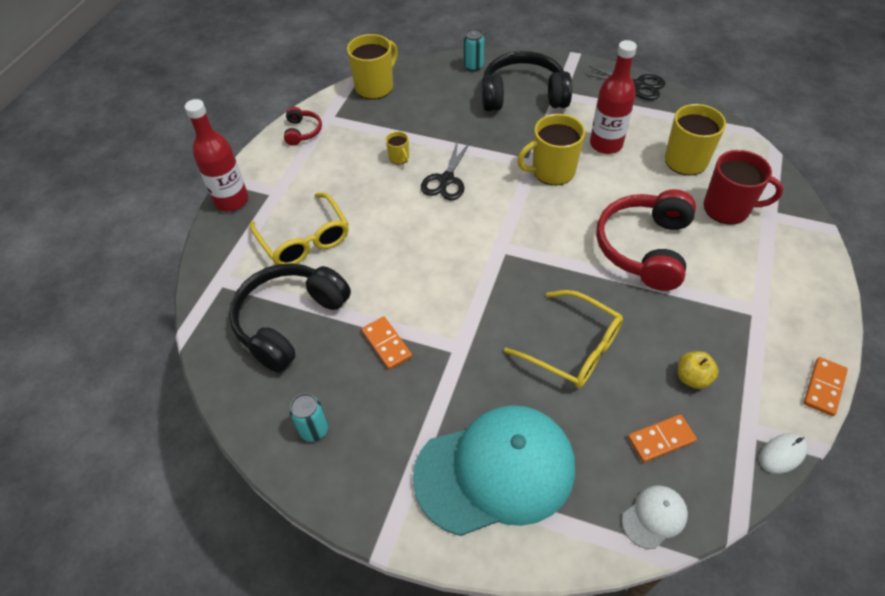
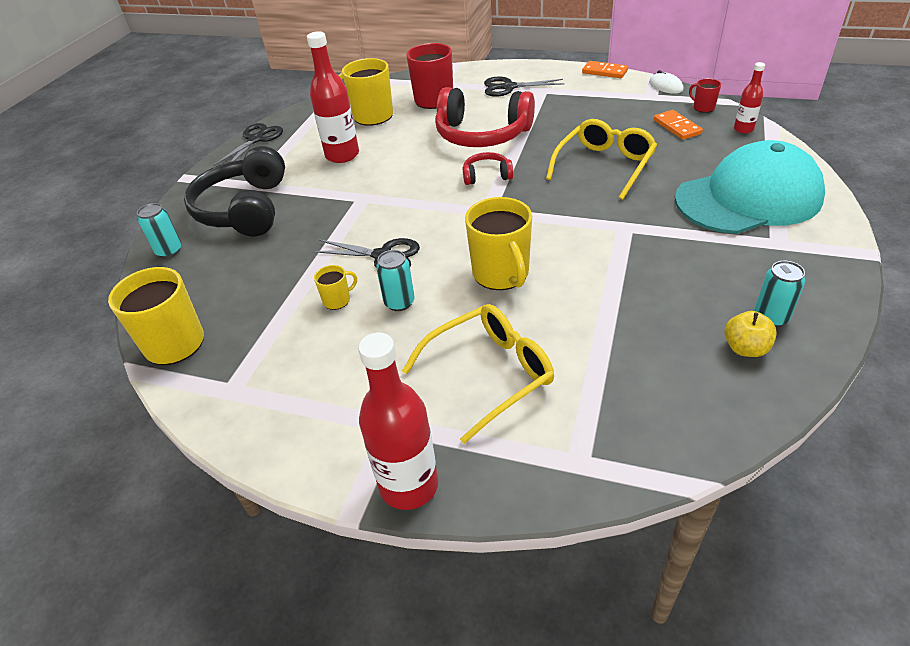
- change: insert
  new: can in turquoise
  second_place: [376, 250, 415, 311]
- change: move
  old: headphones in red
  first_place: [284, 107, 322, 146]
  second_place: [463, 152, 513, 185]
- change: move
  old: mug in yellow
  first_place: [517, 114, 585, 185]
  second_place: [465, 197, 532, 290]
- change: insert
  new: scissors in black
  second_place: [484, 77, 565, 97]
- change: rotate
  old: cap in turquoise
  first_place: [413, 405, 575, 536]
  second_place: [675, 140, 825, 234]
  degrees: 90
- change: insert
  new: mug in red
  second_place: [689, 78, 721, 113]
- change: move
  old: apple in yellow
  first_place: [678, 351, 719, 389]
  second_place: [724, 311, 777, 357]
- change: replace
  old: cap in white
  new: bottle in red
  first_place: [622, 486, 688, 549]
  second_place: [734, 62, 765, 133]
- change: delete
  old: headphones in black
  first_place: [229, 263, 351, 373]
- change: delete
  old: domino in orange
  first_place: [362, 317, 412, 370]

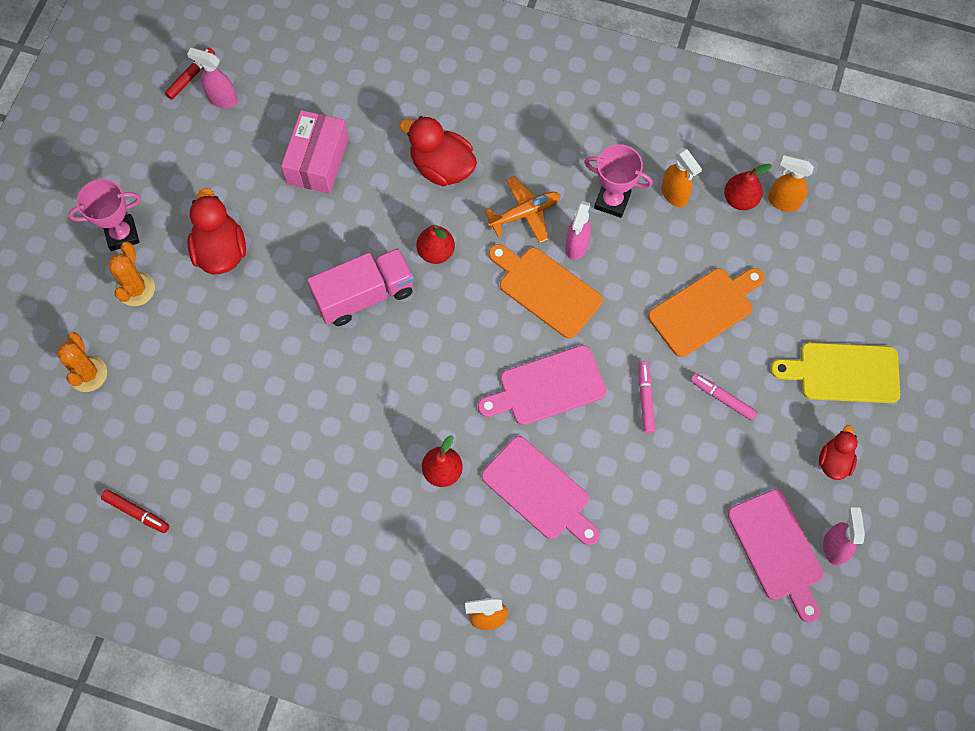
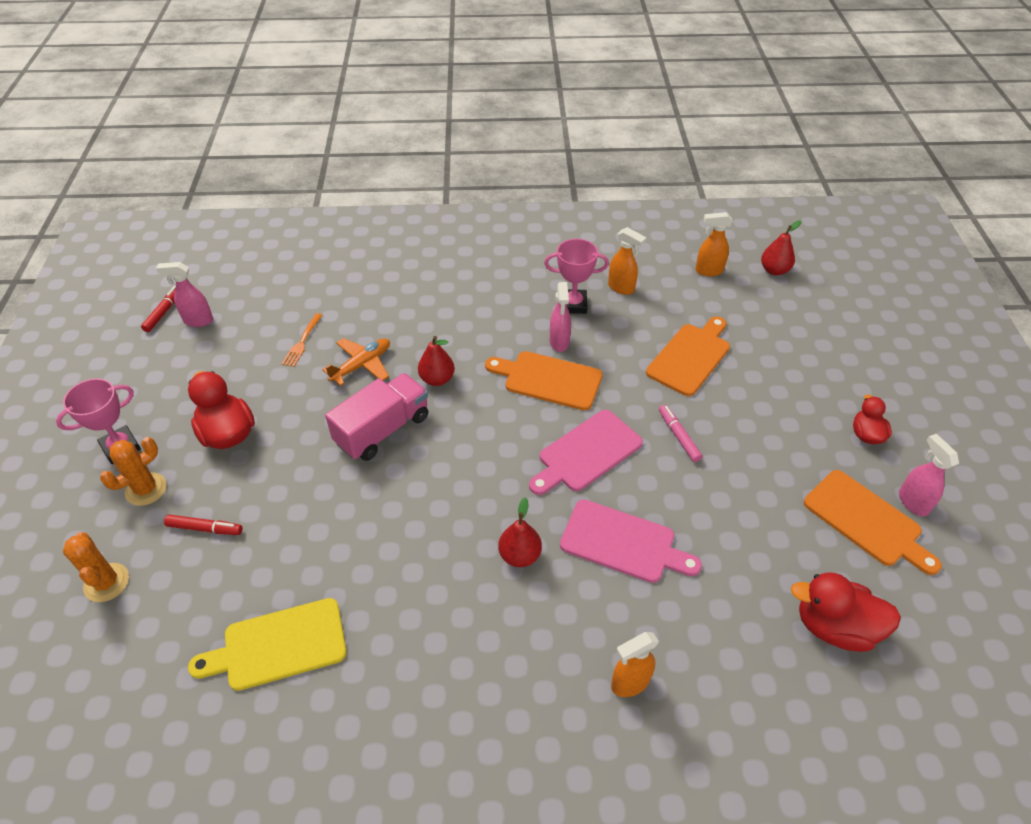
- change: rotate
  old: cactus in orange
  first_place: [108, 242, 155, 306]
  second_place: [100, 437, 167, 506]
  degrees: 60
- change: move
  old: marker in red
  first_place: [101, 489, 169, 533]
  second_place: [164, 515, 242, 535]
- change: move
  old: cutting board in yellow
  first_place: [770, 342, 900, 403]
  second_place: [188, 598, 347, 691]
- change: replace
  old: box in pink
  new: fork in orange
  first_place: [281, 110, 348, 194]
  second_place: [282, 313, 322, 367]
- change: move
  old: plane in orange
  first_place: [484, 176, 560, 243]
  second_place: [322, 338, 390, 386]
- change: move
  old: pear in red
  first_place: [724, 164, 772, 210]
  second_place: [761, 220, 802, 275]
- change: move
  old: duck in red
  first_place: [400, 116, 477, 186]
  second_place: [791, 572, 901, 652]
- change: recolor
  old: cutting board in pink
  new: cutting board in orange
  first_place: [728, 489, 824, 623]
  second_place: [804, 470, 942, 575]
- change: delete
  old: marker in pink
  first_place: [690, 373, 758, 421]

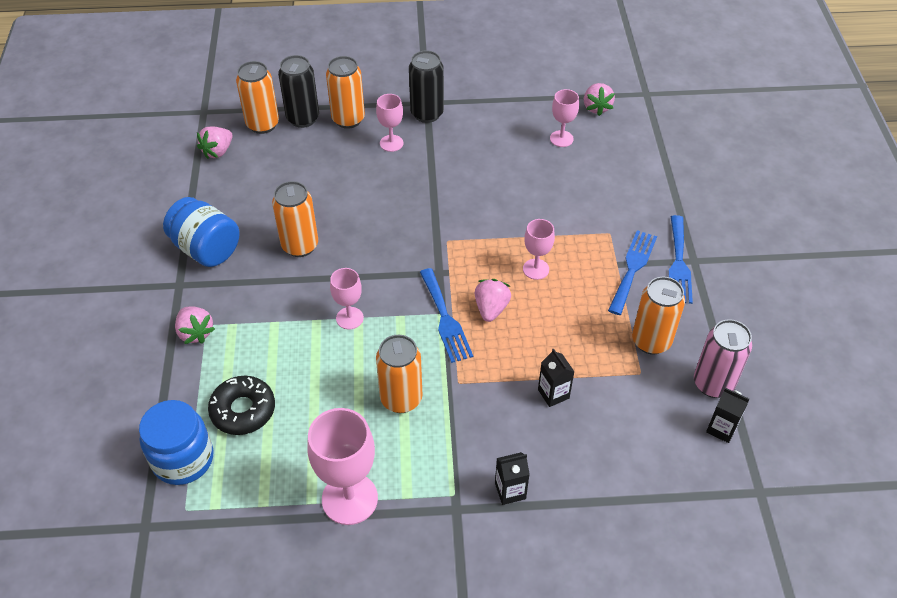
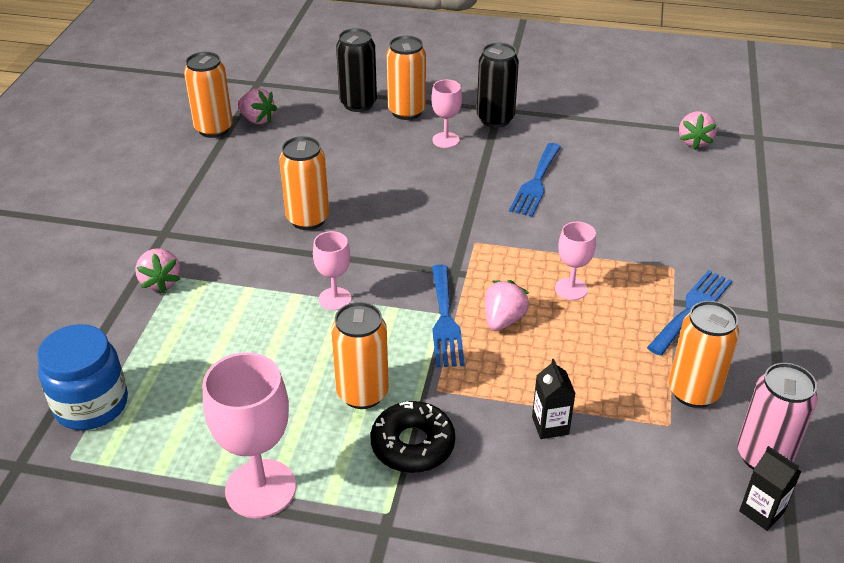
- change: move
  old: can in orange
  first_place: [236, 61, 279, 134]
  second_place: [184, 52, 233, 138]
- change: rotate
  old: strawberry in pink
  first_place: [197, 126, 232, 159]
  second_place: [237, 88, 277, 124]
  degrees: -105
- change: move
  old: donut in black
  first_place: [208, 376, 275, 435]
  second_place: [370, 401, 455, 473]
- change: move
  old: fork in blue
  first_place: [668, 215, 693, 304]
  second_place: [509, 143, 561, 217]
- change: delete
  old: jar in blue
  first_place: [163, 197, 239, 267]
- change: delete
  old: carton in black
  first_place: [495, 452, 530, 505]
- change: delete
  old: goblet in pink
  first_place: [550, 89, 579, 147]

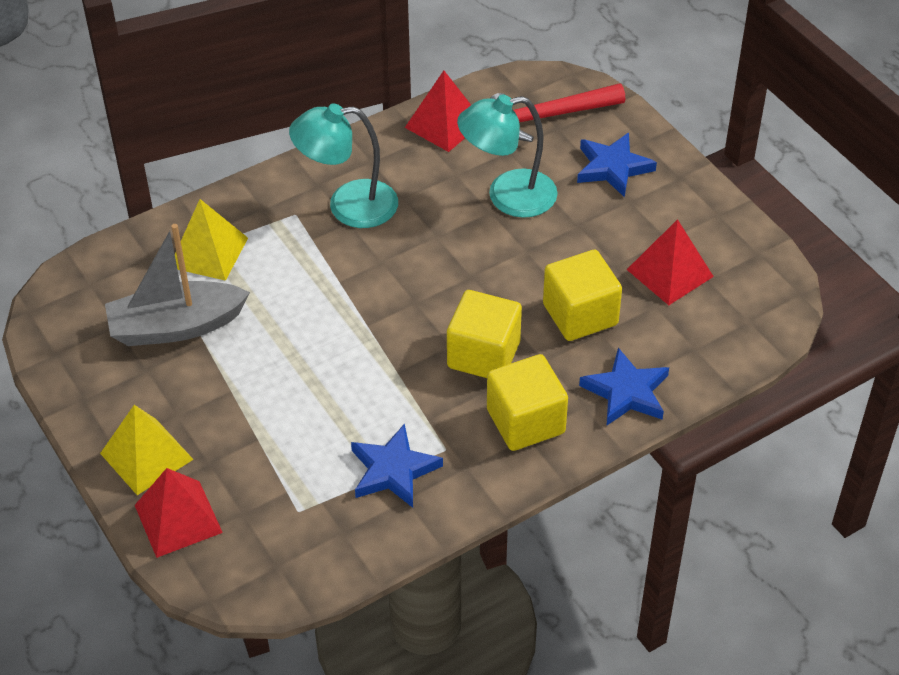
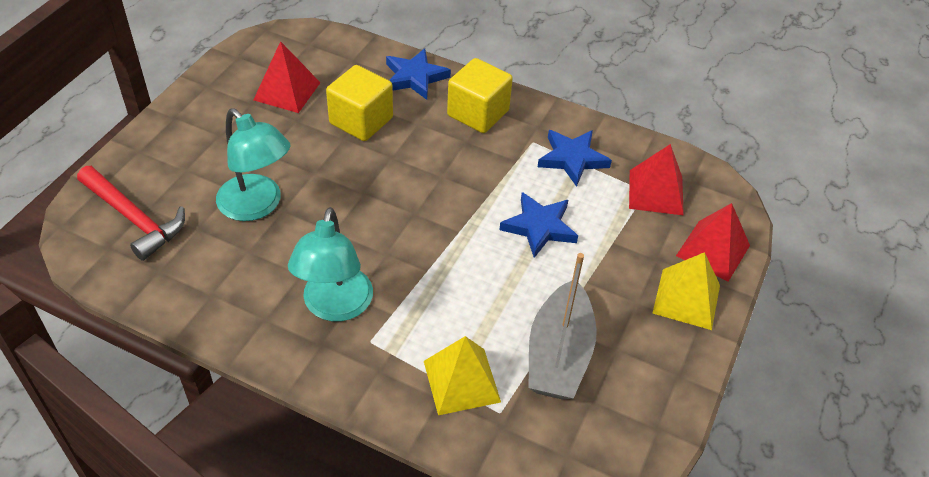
- change: rotate
  old: lamp in turquoise
  first_place: [289, 103, 398, 228]
  second_place: [288, 207, 373, 321]
  degrees: 45
- change: move
  old: star in blue
  first_place: [577, 132, 657, 197]
  second_place: [499, 192, 578, 258]
- change: rotate
  old: boat in grey
  first_place: [105, 224, 250, 346]
  second_place: [528, 253, 597, 400]
  degrees: 60
- change: move
  old: pyramid in red
  first_place: [405, 71, 471, 152]
  second_place: [629, 144, 684, 215]
- change: delete
  old: cube in yellow
  first_place: [447, 290, 522, 378]

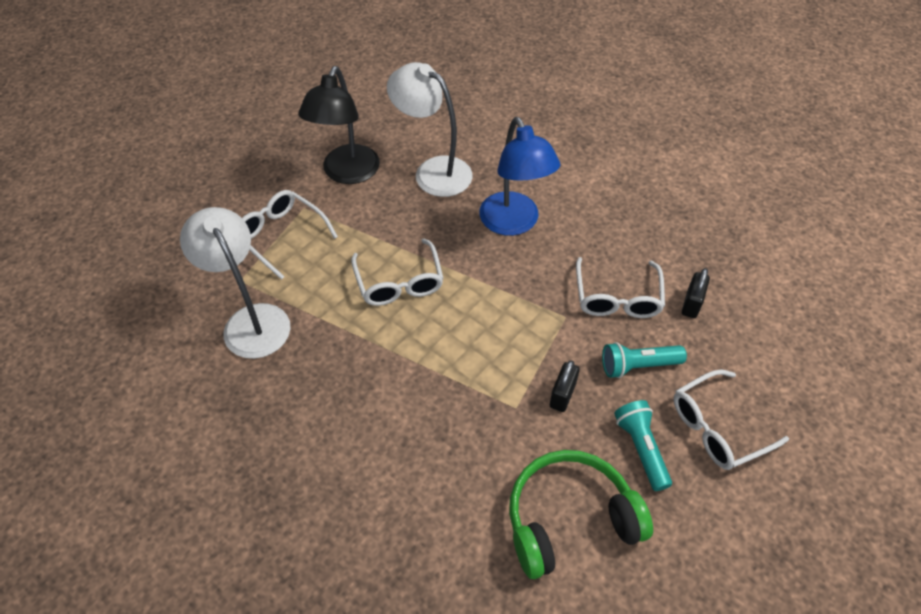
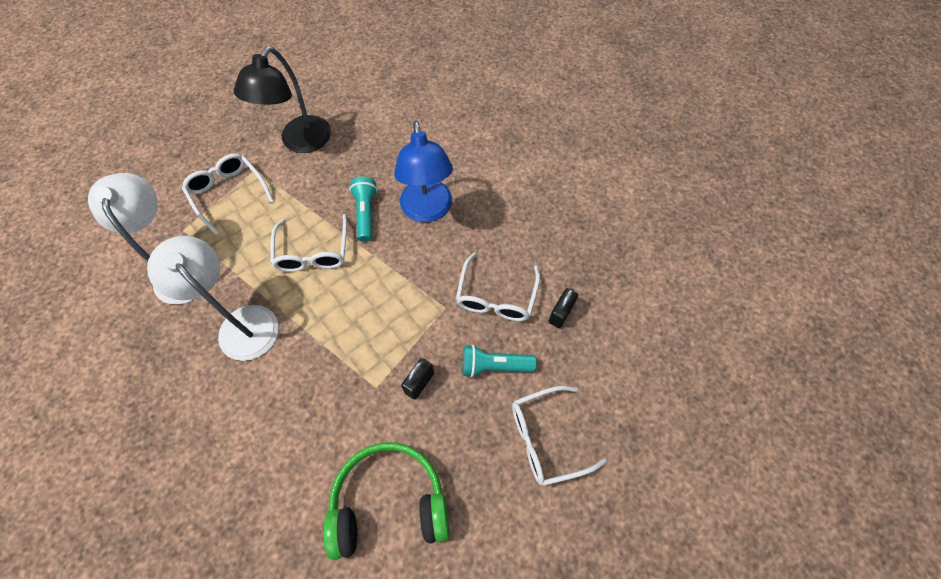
- change: move
  old: lamp in white
  first_place: [387, 62, 473, 197]
  second_place: [147, 236, 279, 361]
- change: move
  old: flashlight in turquoise
  first_place: [614, 400, 672, 491]
  second_place: [349, 177, 378, 242]

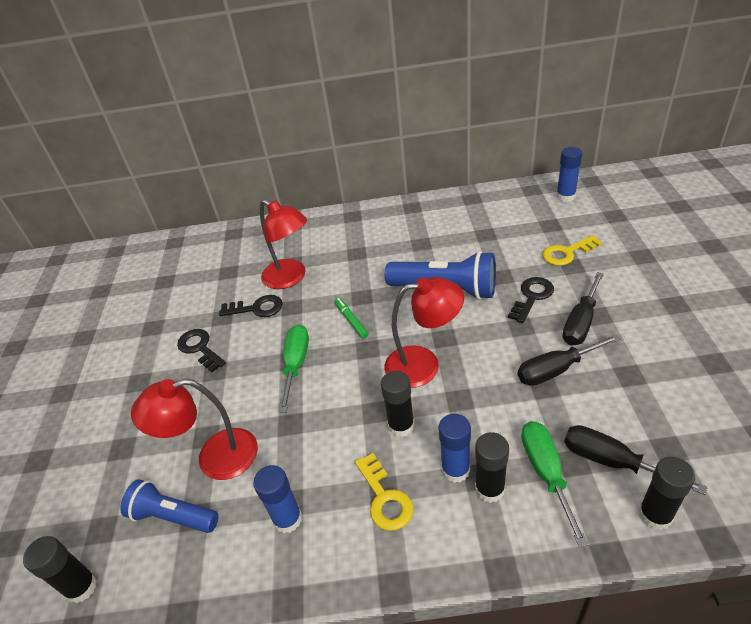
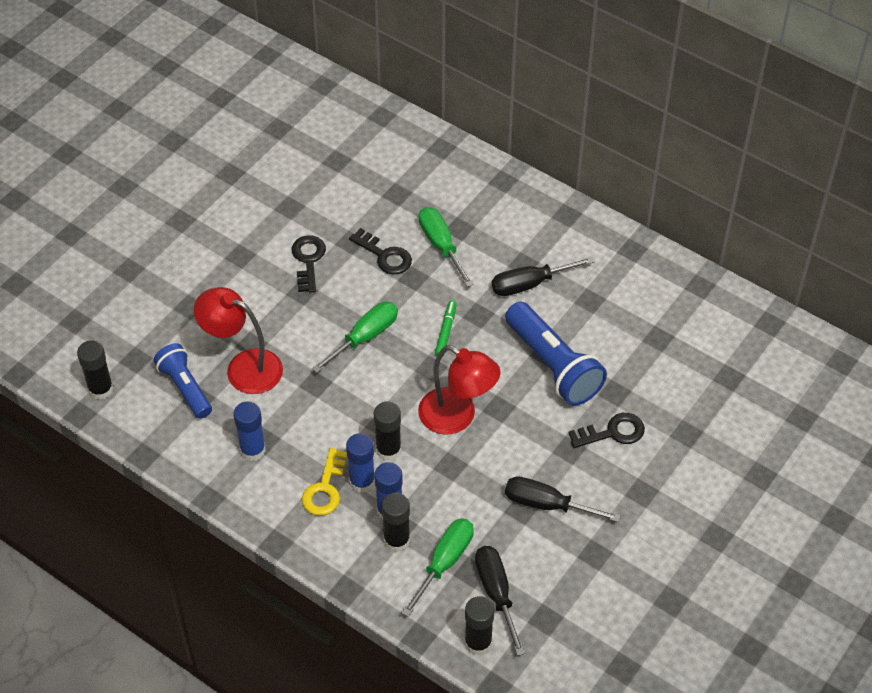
- change: move
  old: glue stick in blue
  first_place: [556, 147, 582, 202]
  second_place: [346, 433, 375, 493]
- change: replace
  old: lamp in red
  new: screwdriver in green
  first_place: [260, 199, 307, 289]
  second_place: [419, 207, 474, 287]
- change: move
  old: screwdriver in black
  first_place: [563, 272, 604, 346]
  second_place: [492, 257, 595, 296]
- change: delete
  old: key in yellow
  first_place: [542, 235, 602, 266]

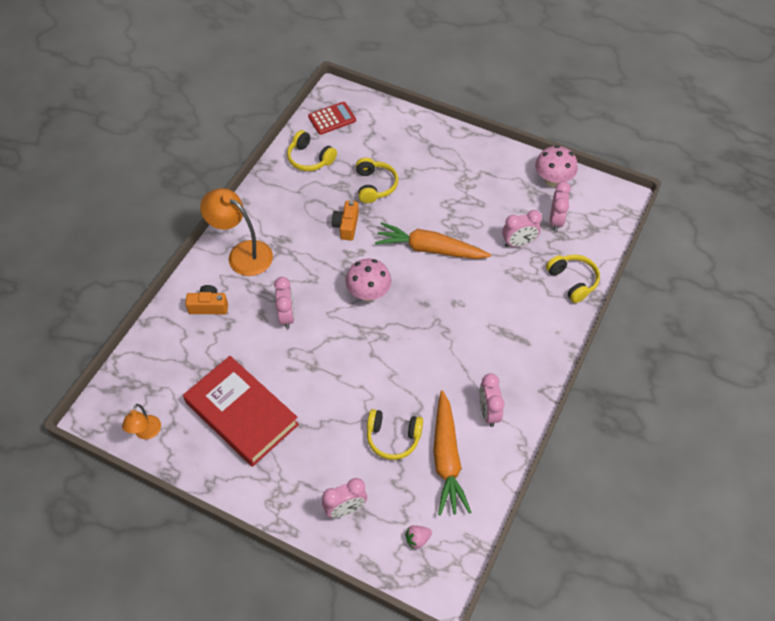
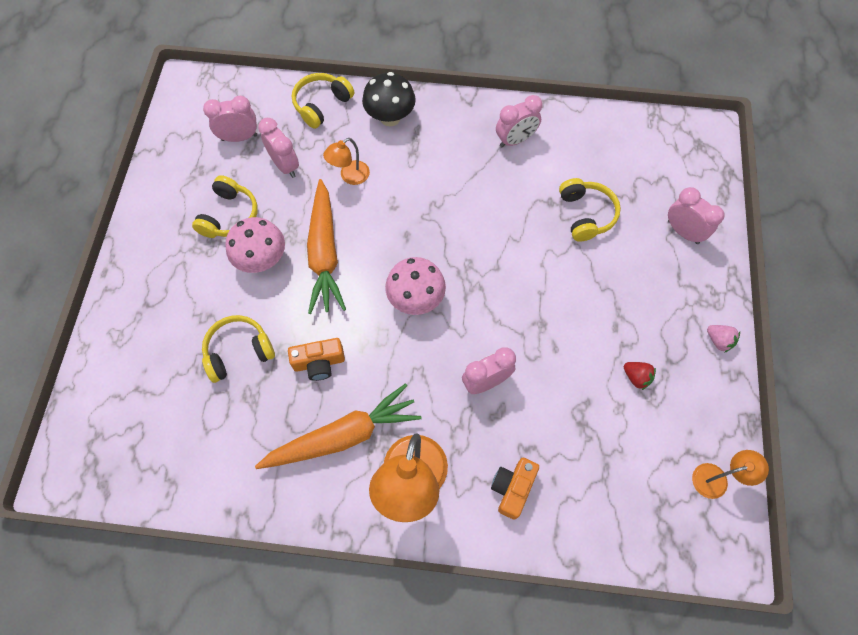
- change: move
  old: headphones in yellow
  first_place: [287, 130, 337, 171]
  second_place: [192, 175, 258, 238]
- change: move
  old: mushroom in pink
  first_place: [535, 145, 578, 187]
  second_place: [225, 217, 285, 273]
- change: move
  old: carrot in orange
  first_place: [433, 390, 472, 516]
  second_place: [255, 383, 421, 469]
- change: insert
  new: lamp in orange
  second_place: [323, 138, 370, 185]
- change: insert
  new: mushroom in black
  second_place: [362, 72, 416, 127]
- change: rotate
  old: camera in orange
  first_place: [185, 285, 228, 314]
  second_place: [491, 458, 539, 520]
  degrees: 45
- change: replace
  old: book in red
  new: strawberry in red
  first_place: [183, 356, 299, 467]
  second_place: [624, 362, 656, 390]
- change: move
  old: strawberry in pink
  first_place: [405, 525, 432, 550]
  second_place: [707, 325, 740, 353]
- change: delete
  old: calculator in red
  first_place: [308, 102, 356, 135]

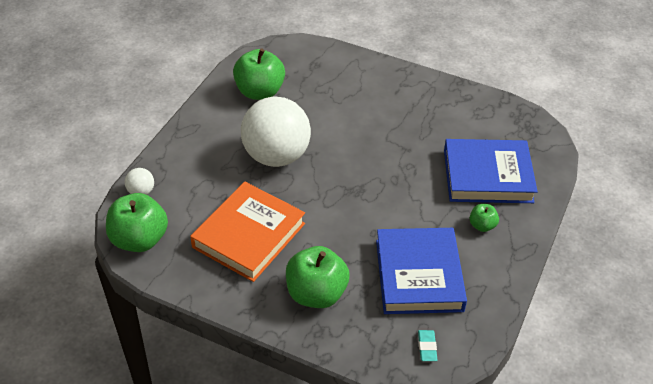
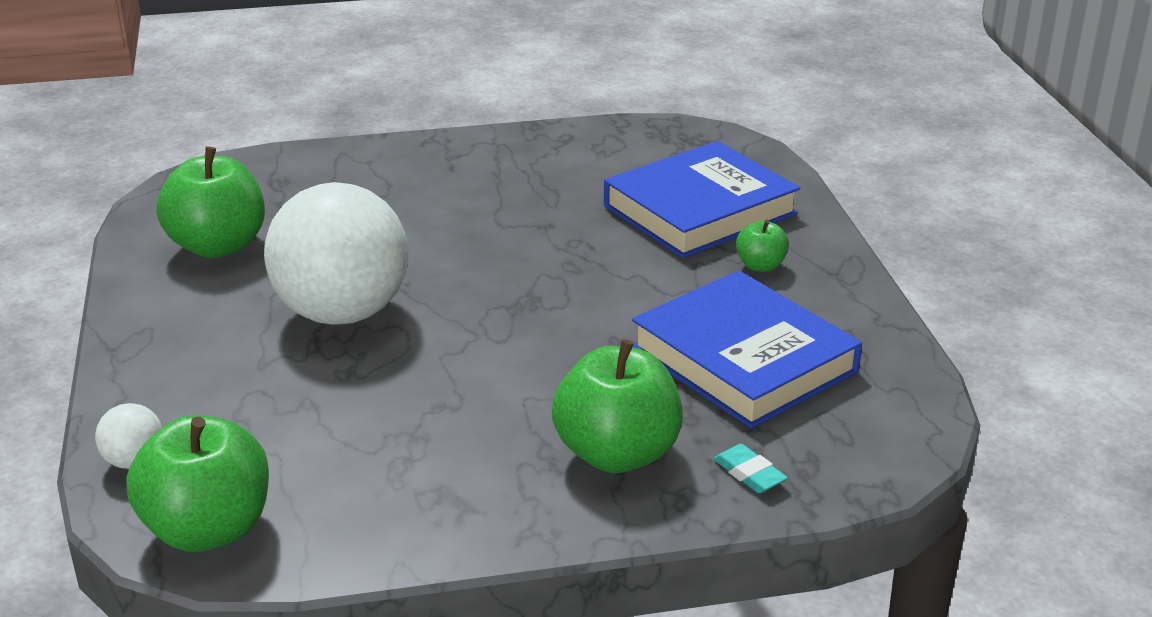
- change: move
  old: eraser in turquoise
  first_place: [418, 330, 437, 361]
  second_place: [713, 444, 788, 493]
- change: delete
  old: book in orange
  first_place: [190, 182, 305, 282]

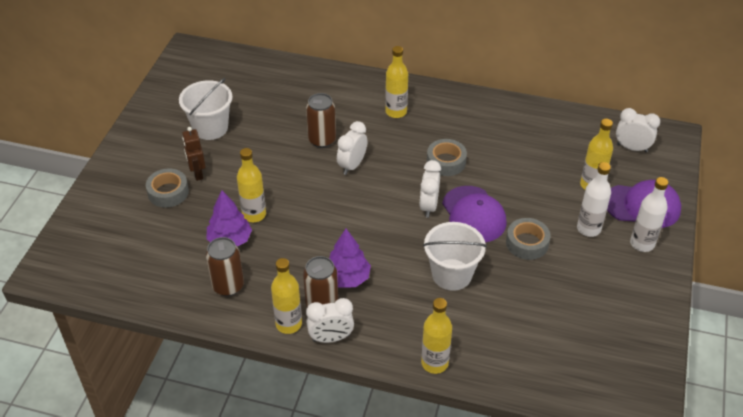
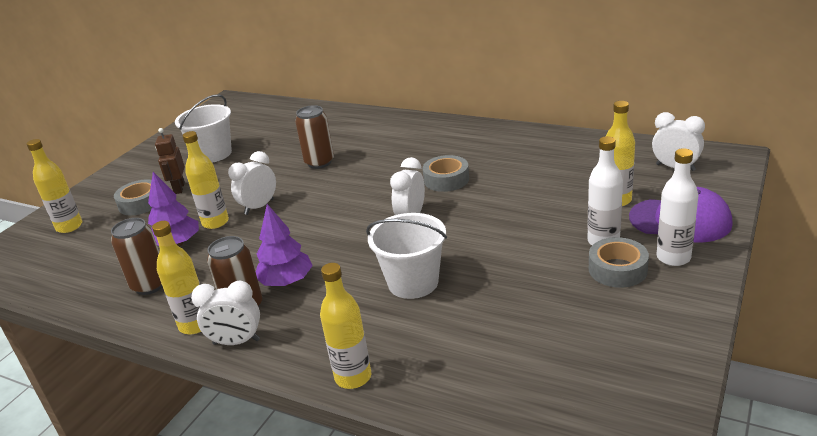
- change: move
  old: bottle in yellow
  first_place: [385, 46, 408, 118]
  second_place: [27, 139, 82, 233]
- change: move
  old: clock in white
  first_place: [337, 121, 367, 175]
  second_place: [228, 151, 276, 215]
- change: move
  old: tape in grey
  first_place: [506, 218, 551, 260]
  second_place: [589, 237, 649, 288]
- change: delete
  old: cap in purple
  first_place: [442, 186, 507, 242]

